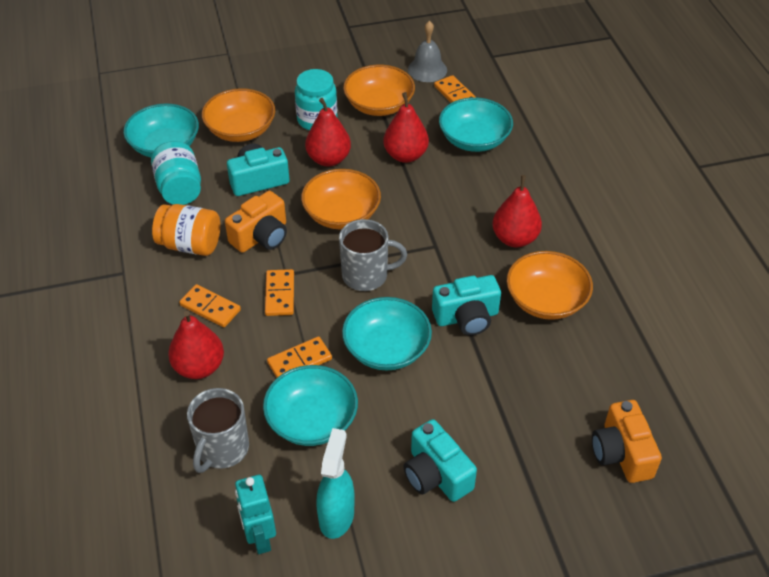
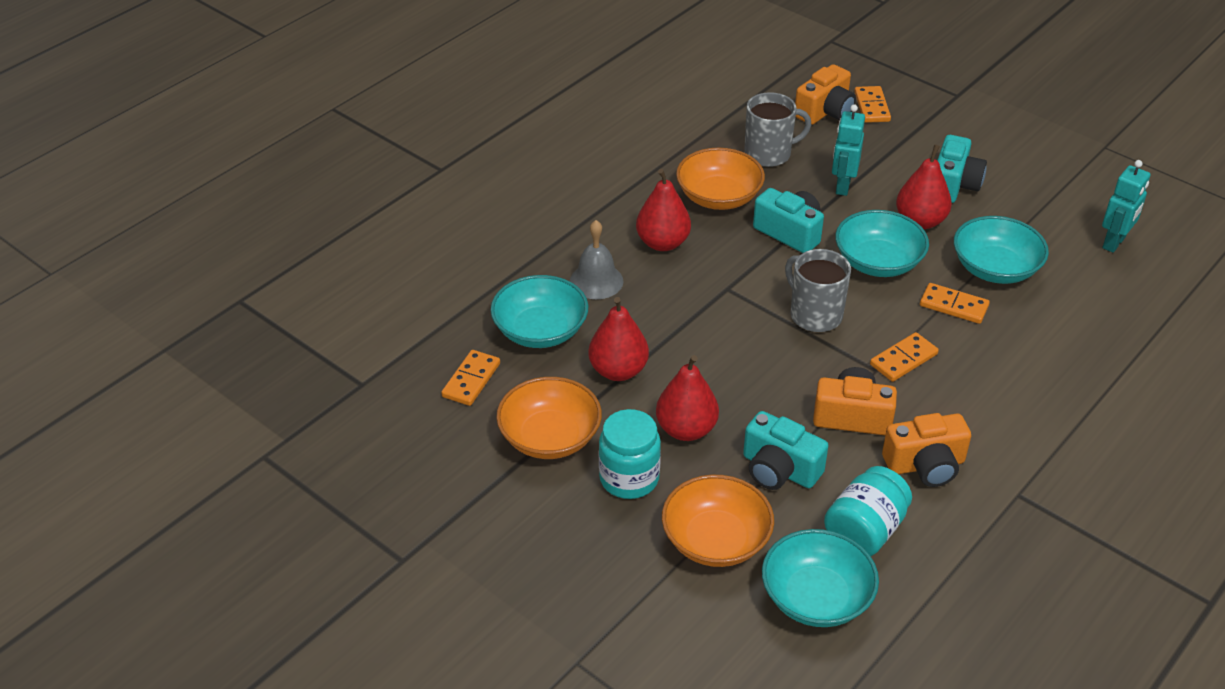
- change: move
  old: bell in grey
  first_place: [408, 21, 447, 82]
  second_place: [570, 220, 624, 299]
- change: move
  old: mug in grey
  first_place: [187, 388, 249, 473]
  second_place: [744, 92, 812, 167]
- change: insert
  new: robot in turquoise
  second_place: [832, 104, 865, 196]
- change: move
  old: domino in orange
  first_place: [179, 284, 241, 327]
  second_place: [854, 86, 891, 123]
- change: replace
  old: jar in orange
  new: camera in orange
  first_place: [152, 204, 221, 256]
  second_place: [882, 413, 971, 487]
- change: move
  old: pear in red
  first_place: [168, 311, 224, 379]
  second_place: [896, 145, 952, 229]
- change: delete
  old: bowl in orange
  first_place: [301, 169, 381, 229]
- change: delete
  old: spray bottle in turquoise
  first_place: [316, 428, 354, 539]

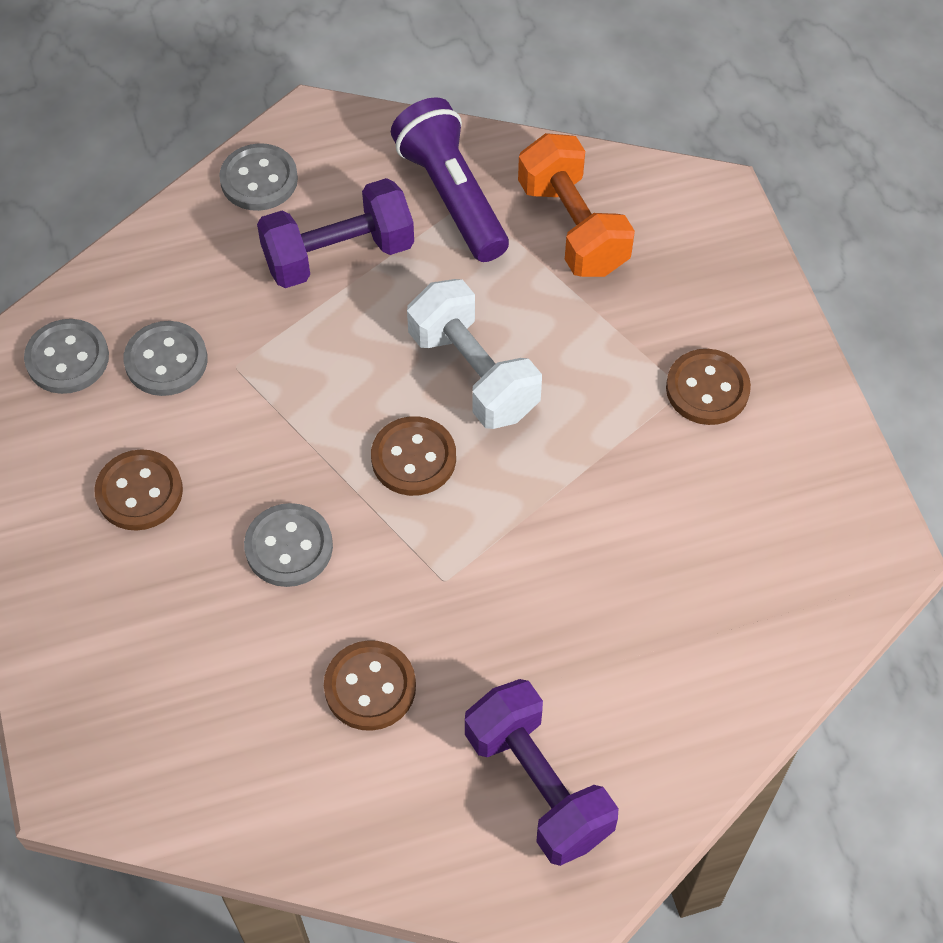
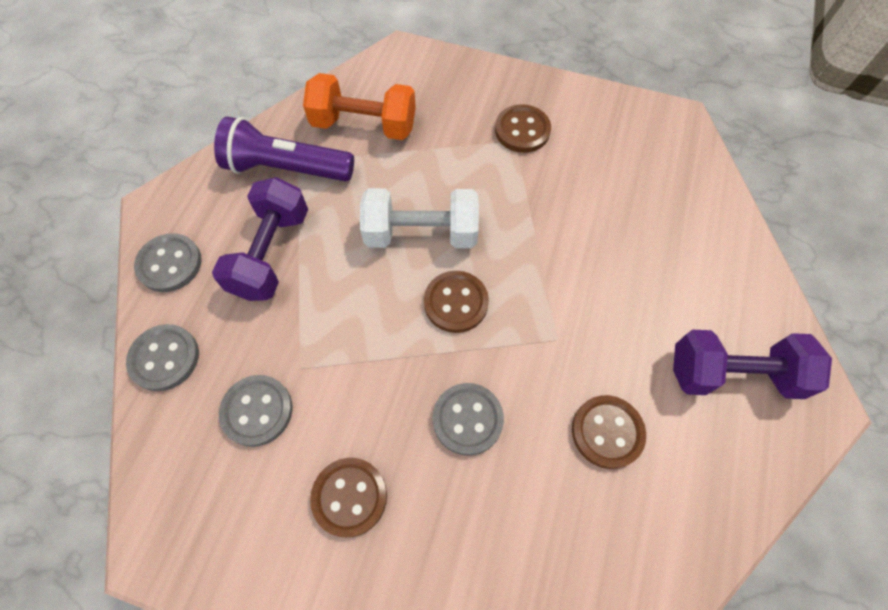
- change: move
  old: button in grey
  first_place: [24, 319, 109, 394]
  second_place: [126, 324, 199, 391]

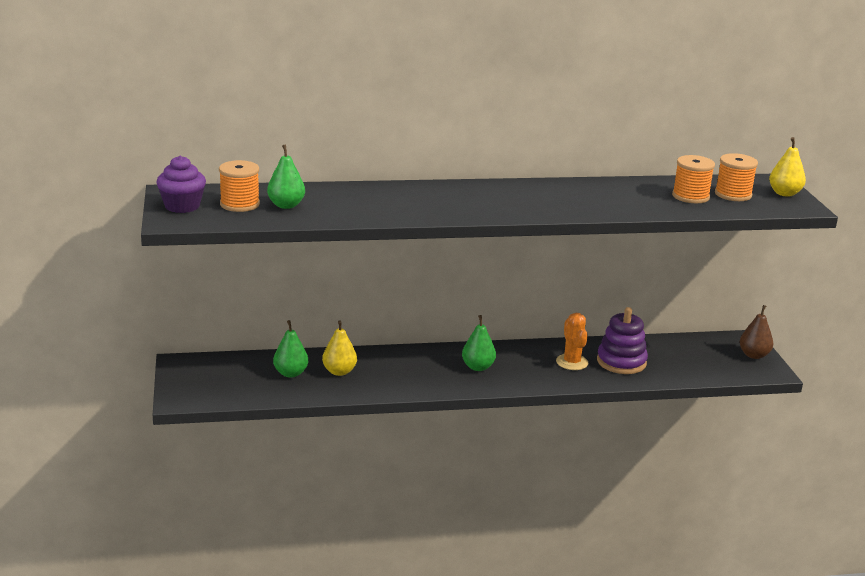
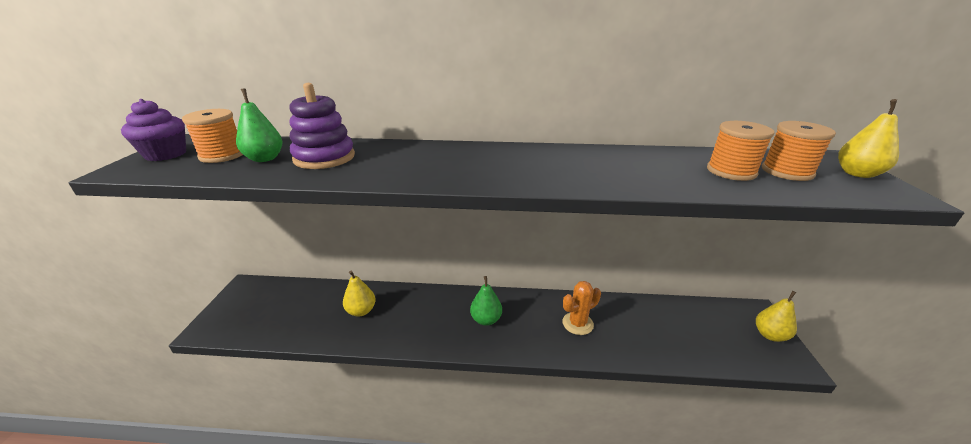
- change: move
  old: stacking toy in purple
  first_place: [597, 307, 648, 374]
  second_place: [290, 83, 355, 169]
- change: rotate
  old: cactus in orange
  first_place: [556, 313, 588, 370]
  second_place: [562, 281, 601, 335]
  degrees: 60
- change: recolor
  old: pear in brown
  new: pear in yellow
  first_place: [740, 305, 773, 359]
  second_place: [756, 291, 797, 342]
- change: delete
  old: pear in green
  first_place: [273, 320, 308, 378]

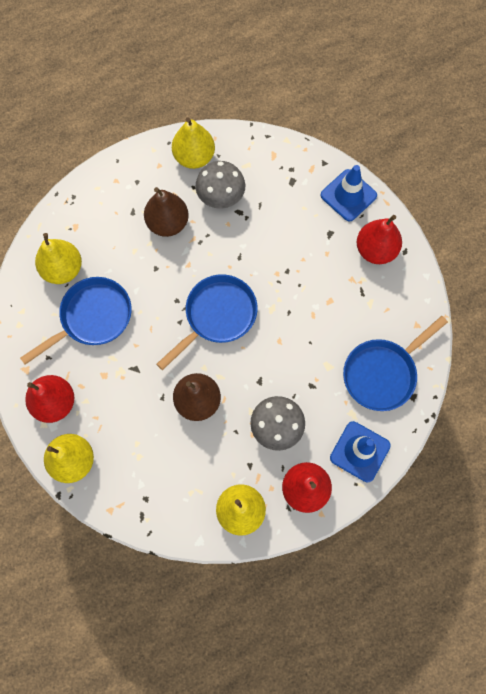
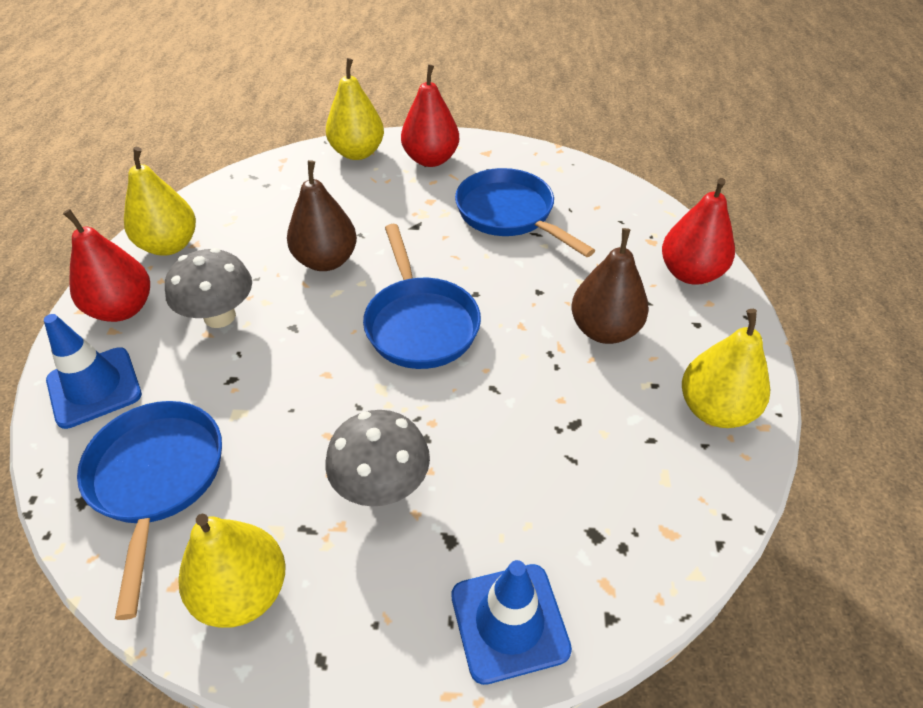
- change: move
  old: pear in yellow
  first_place: [35, 233, 82, 284]
  second_place: [179, 513, 286, 628]
- change: move
  old: mushroom in grey
  first_place: [195, 161, 245, 209]
  second_place: [325, 410, 430, 506]
- change: rotate
  old: pan in blue
  first_place: [20, 277, 132, 365]
  second_place: [455, 168, 595, 257]
  degrees: 150
- change: move
  old: pear in red
  first_place: [357, 215, 402, 264]
  second_place: [662, 178, 735, 285]

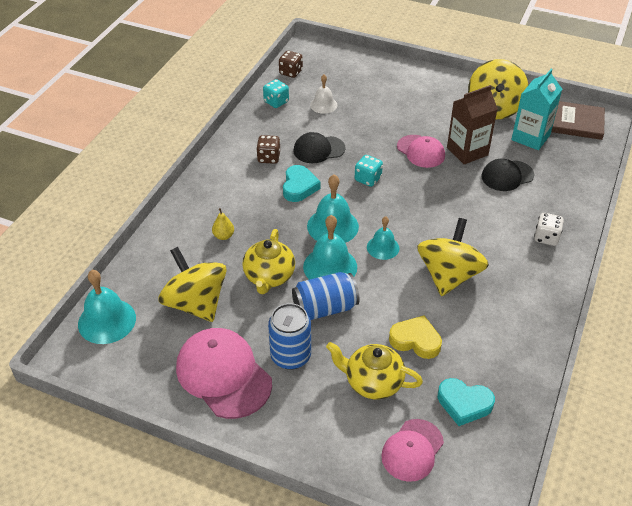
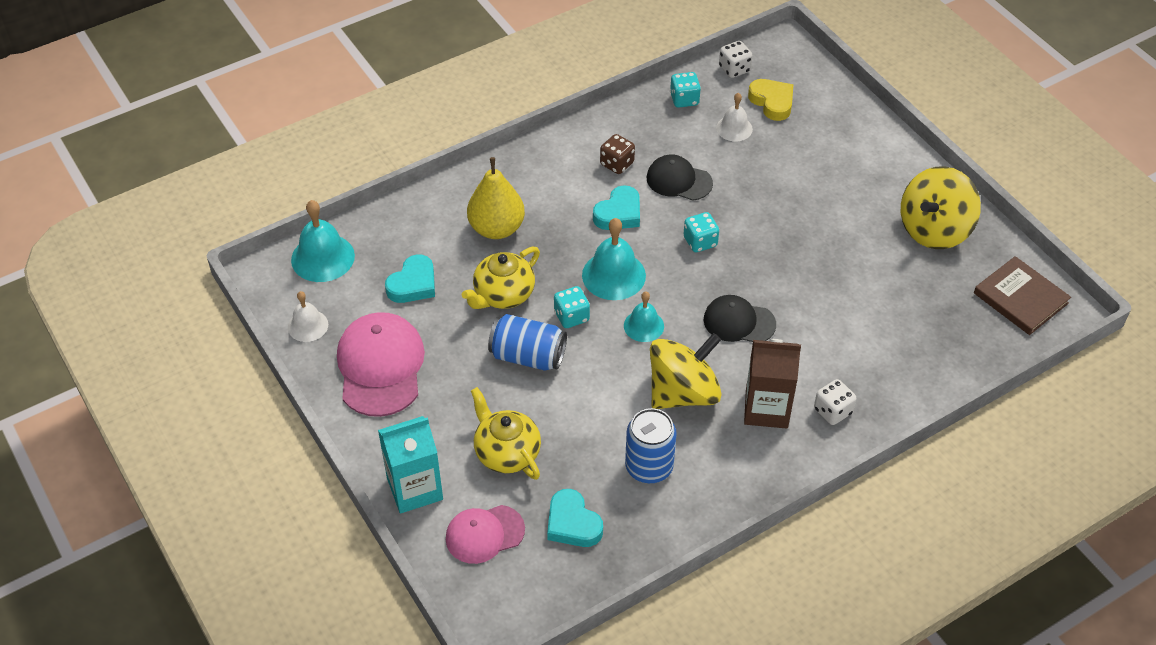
- change: insert
  new: bell in white
  second_place: [288, 291, 328, 342]
- change: move
  old: carton in turquoise
  first_place: [511, 69, 562, 150]
  second_place: [378, 416, 443, 514]
- change: replace
  old: spinning top in yellow
  new: heart in turquoise
  first_place: [158, 247, 227, 322]
  second_place: [385, 254, 435, 303]
- change: resize
  old: pear in yellow
  first_place: [212, 208, 234, 240]
  second_place: [467, 157, 525, 239]
  factor: 2.17
- change: replace
  old: bell in turquoise
  new: dice in turquoise
  first_place: [303, 215, 357, 280]
  second_place: [554, 286, 590, 328]
- change: move
  old: can in blue
  first_place: [268, 303, 311, 370]
  second_place: [625, 408, 677, 483]
- change: move
  old: cap in black
  first_place: [481, 159, 534, 191]
  second_place: [704, 295, 776, 342]
- change: recolor
  old: dice in brown
  new: dice in white
  first_place: [279, 51, 303, 78]
  second_place: [719, 41, 753, 78]
- change: move
  old: carton in brown
  first_place: [447, 85, 498, 164]
  second_place: [744, 339, 801, 429]
- change: move
  old: heart in yellow
  first_place: [389, 315, 442, 359]
  second_place: [748, 79, 793, 121]
- change: delete
  old: cap in pink
  first_place: [397, 135, 445, 168]

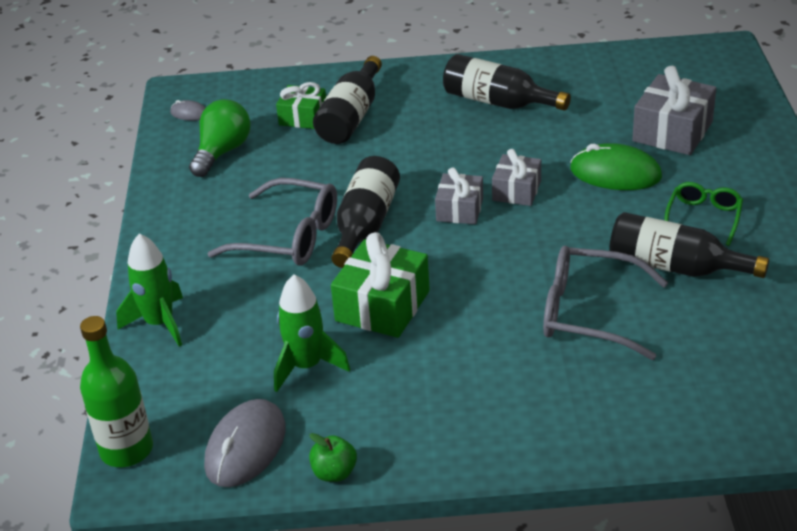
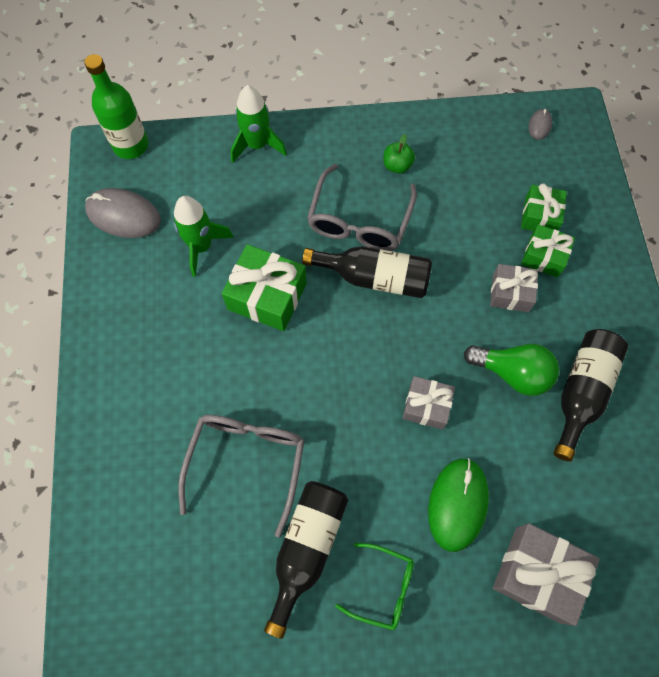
- change: move
  old: apple in green
  first_place: [309, 433, 357, 482]
  second_place: [384, 134, 415, 174]
- change: move
  old: light bulb in green
  first_place: [189, 99, 251, 177]
  second_place: [464, 344, 559, 396]
- change: move
  old: gift in grey
  first_place: [435, 167, 483, 224]
  second_place: [490, 264, 538, 312]
- change: replace
  old: bottle in black
  new: gift in green
  first_place: [313, 56, 382, 144]
  second_place: [521, 224, 575, 278]

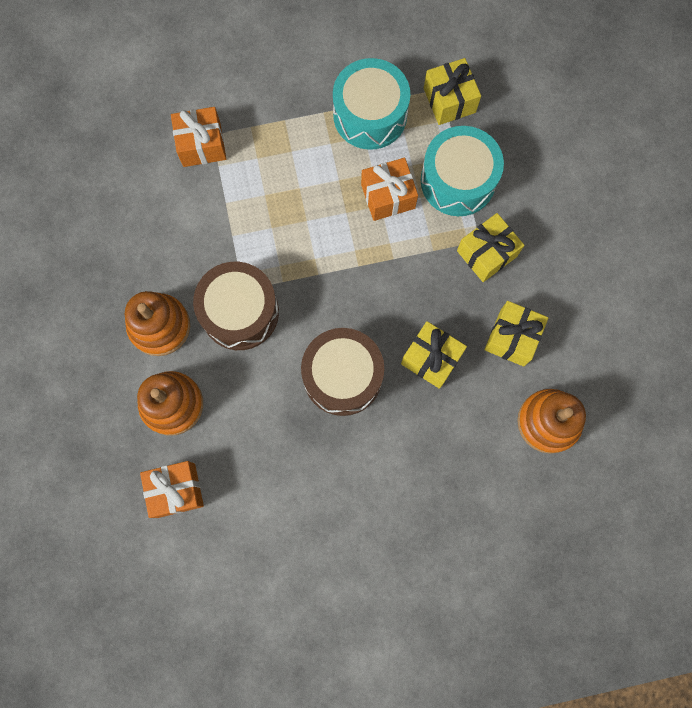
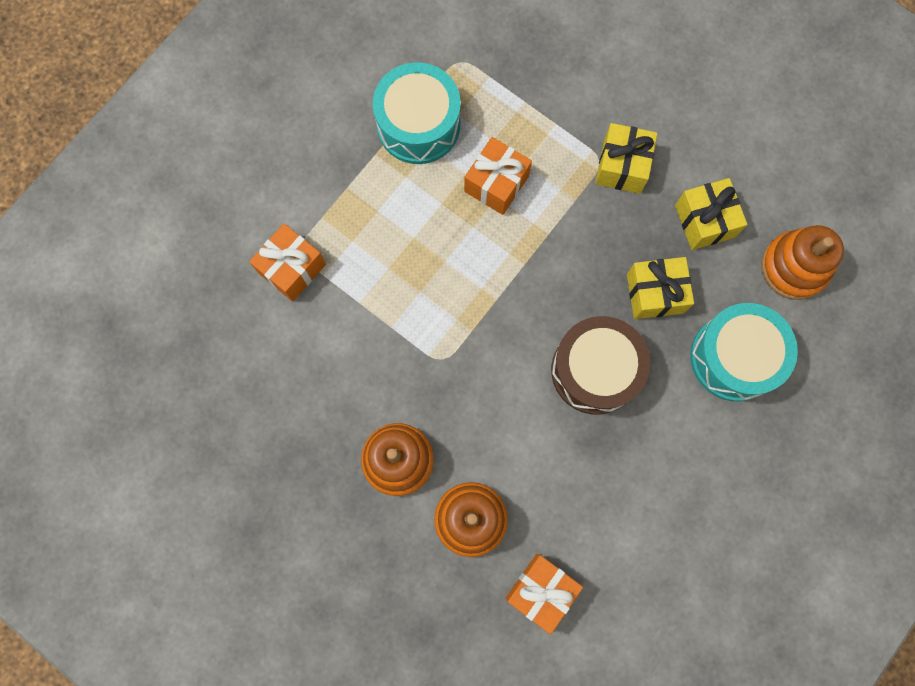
- change: move
  old: drum in turquoise
  first_place: [421, 126, 504, 216]
  second_place: [690, 303, 798, 401]
- change: delete
  old: drum in brown
  first_place: [193, 262, 279, 350]
- change: delete
  old: gift in yellow
  first_place: [424, 58, 481, 125]

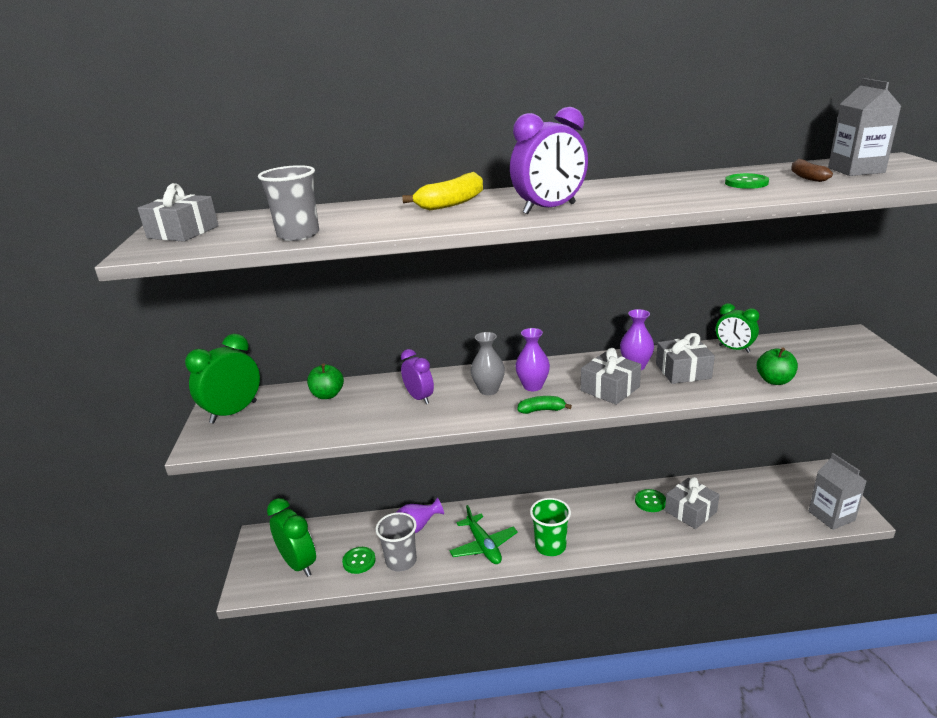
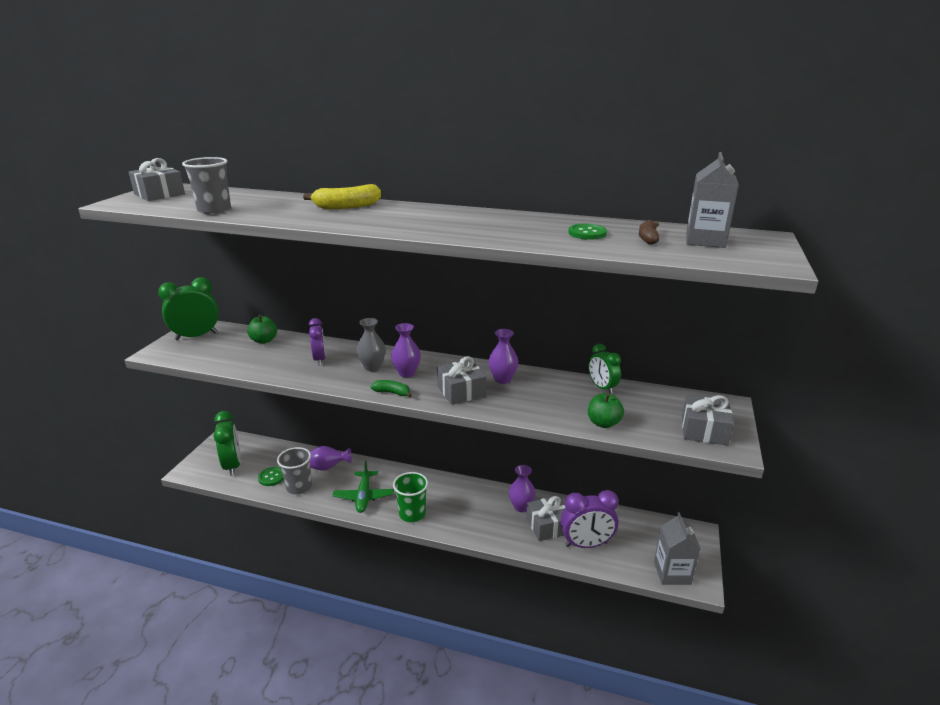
- change: replace
  old: button in green
  new: vase in purple
  first_place: [635, 489, 666, 512]
  second_place: [509, 465, 536, 512]
- change: move
  old: clock in purple
  first_place: [510, 107, 588, 214]
  second_place: [560, 490, 619, 548]
- change: move
  old: gift in grey
  first_place: [656, 333, 715, 384]
  second_place: [682, 395, 734, 445]

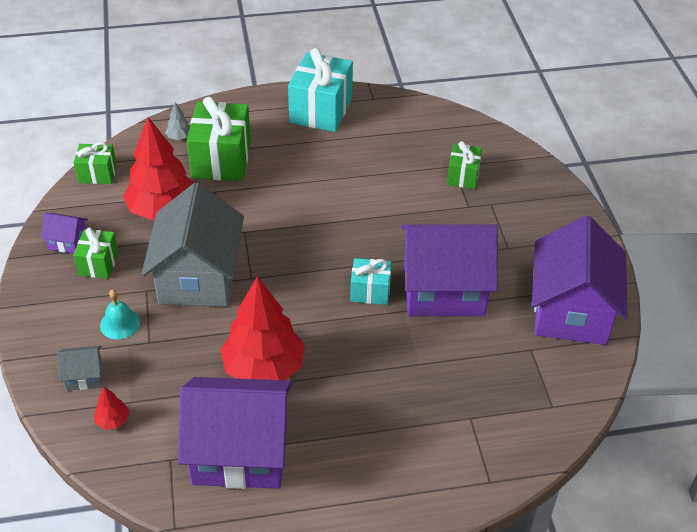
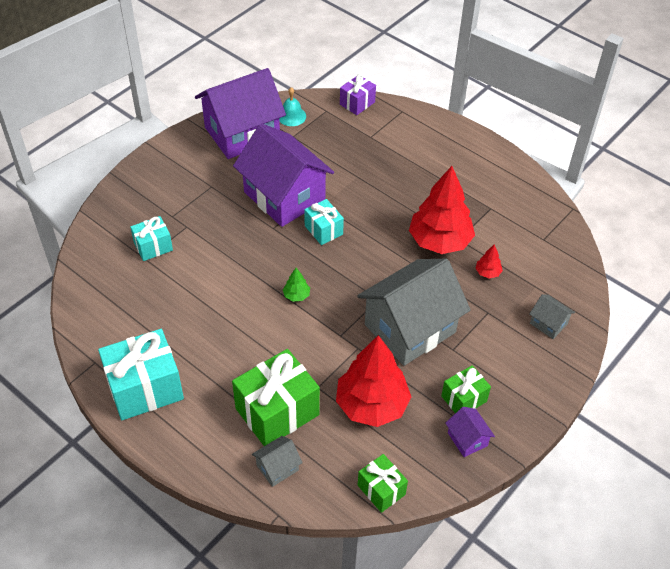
- change: recolor
  old: gift in green
  new: gift in turquoise
  first_place: [447, 141, 482, 189]
  second_place: [130, 216, 173, 261]
- change: replace
  old: tree in grey
  new: house in grey
  first_place: [165, 102, 190, 140]
  second_place: [252, 436, 303, 487]
- change: move
  old: bell in turquoise
  first_place: [100, 289, 140, 339]
  second_place: [279, 87, 306, 126]
- change: insert
  new: tree in green
  second_place: [283, 268, 310, 302]
- change: insert
  new: gift in purple
  second_place: [340, 74, 376, 115]
- change: move
  old: tree in red
  first_place: [94, 387, 130, 429]
  second_place: [475, 244, 503, 278]
- change: delete
  old: house in purple
  first_place: [178, 377, 292, 489]

